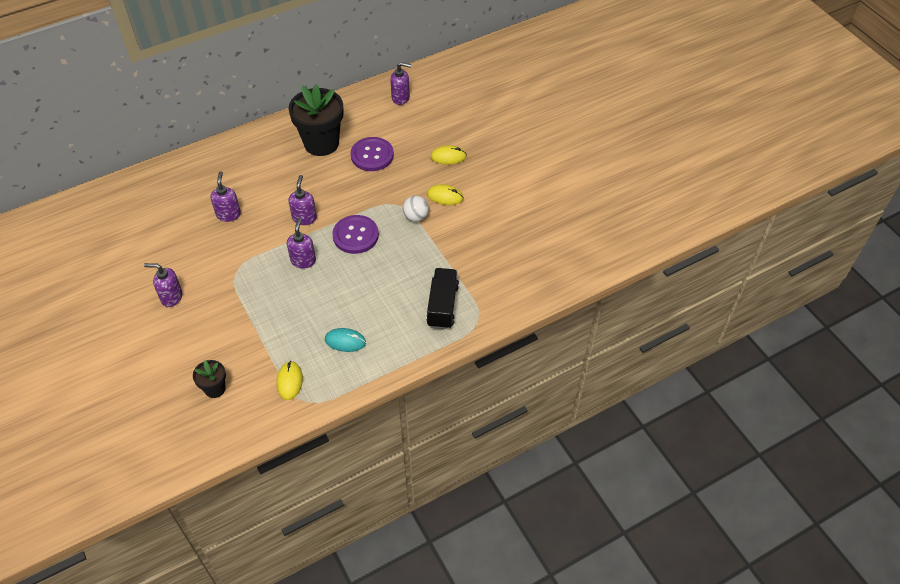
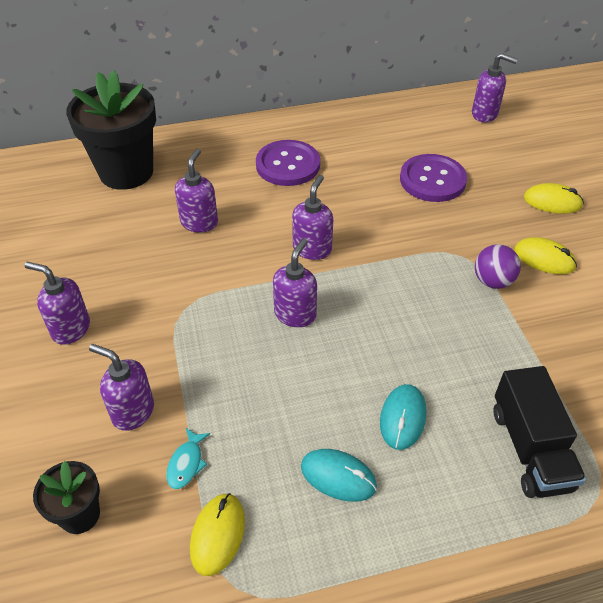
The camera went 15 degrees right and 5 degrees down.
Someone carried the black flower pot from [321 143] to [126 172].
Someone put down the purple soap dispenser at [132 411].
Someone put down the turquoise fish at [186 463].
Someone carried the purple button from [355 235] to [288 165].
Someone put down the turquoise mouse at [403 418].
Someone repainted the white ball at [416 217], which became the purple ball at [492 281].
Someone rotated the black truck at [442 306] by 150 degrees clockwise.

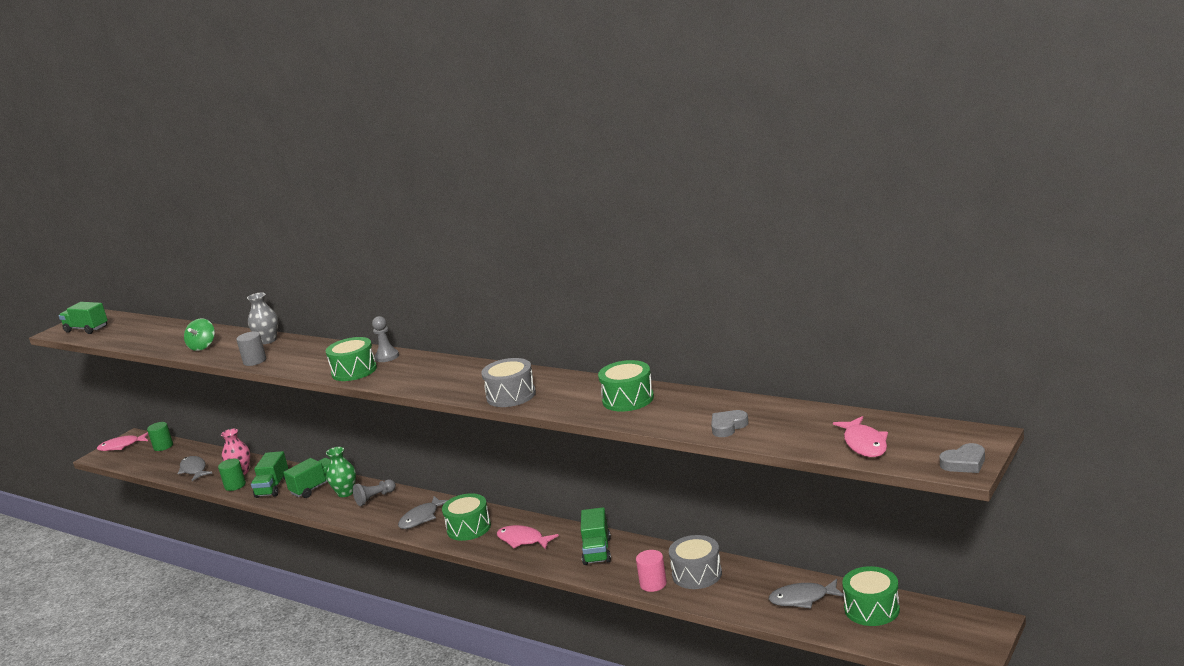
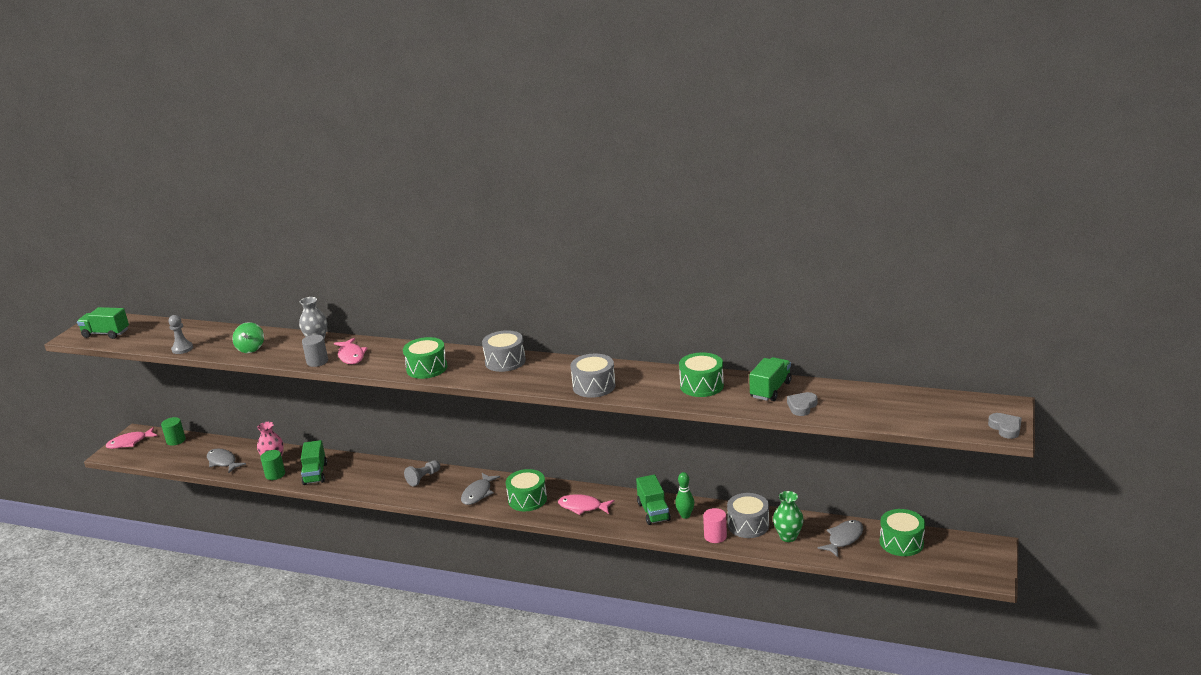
The camera went 15 degrees left and 5 degrees up.
Someone carried the grey pawn from [387 357] to [182 349].
Someone carried the pink fish from [864 444] to [351 356].
Someone put down the grey drum at [505 361].
Someone put down the green bowling pin at [685 515].
Someone carried the green truck from [315 487] to [770 390].
Someone carried the green vase from [345 493] to [788 537].
Someone rotated the grey fish at [802 599] by 150 degrees clockwise.
Someone rotated the grey heart at [964 463] by 75 degrees counterclockwise.

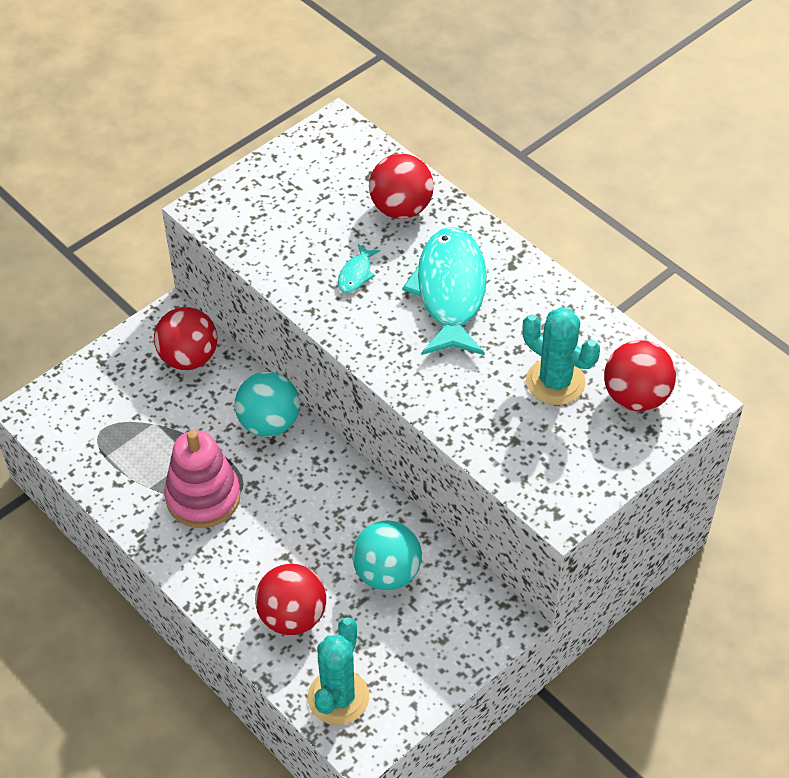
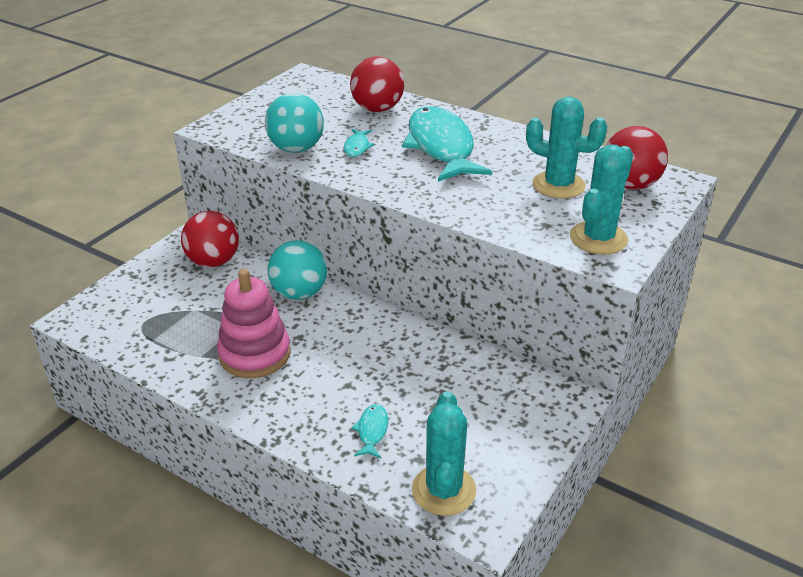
The camera went 15 degrees left and 15 degrees down.
Someone carried the turquoise ball from [387 573] to [296 149].
Someone swapped the red ball at [292 616] for the turquoise fish at [372 431].
Someone put down the turquoise cactus at [598 238].

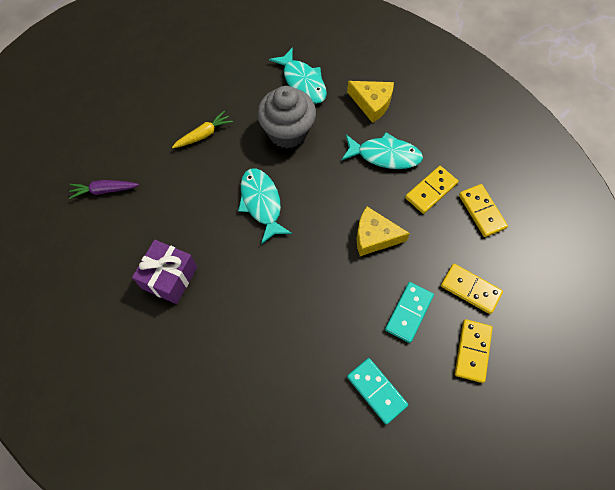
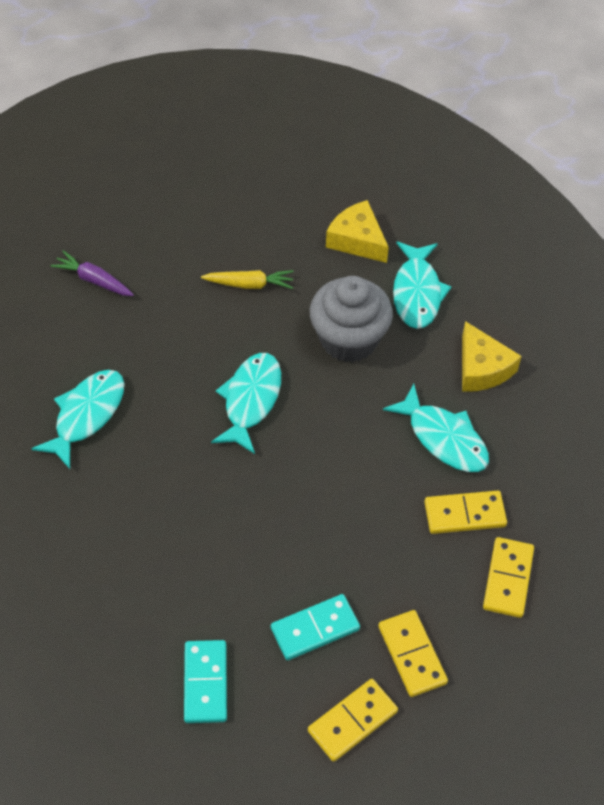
The camera went 35 degrees right and 10 degrees down.
Someone swapped the purple gift at [169 277] for the turquoise fish at [87 415].
Someone carried the yellow cheese from [374 236] to [357 240].

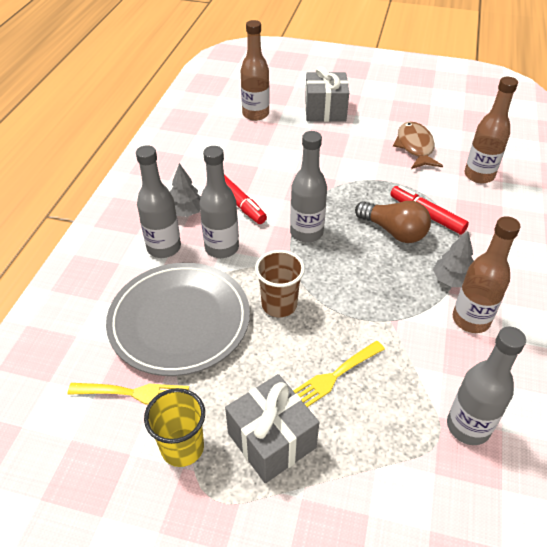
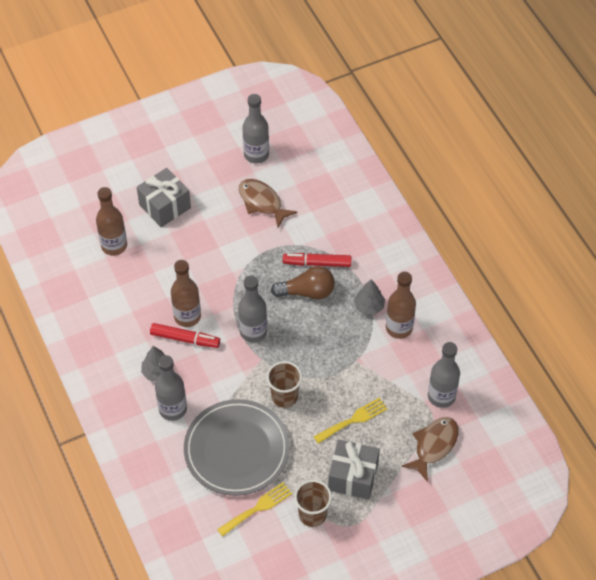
The camera went 40 degrees left and 10 degrees up.
Someone carried the brown bottle from [479 175] to [187 316].
Someone carried the grey bottle from [222 248] to [256 154].
Someone repainted the yellow cup at [182 447], which became the brown cup at [312 514].
Someone rotated the yellow fork at [332 377] by 135 degrees counterclockwise.
Someone put down the brown fish at [434 446].

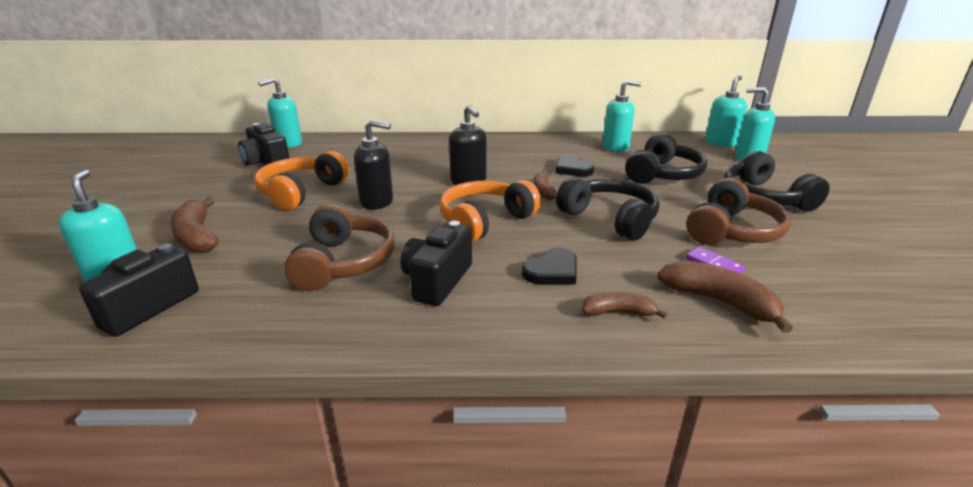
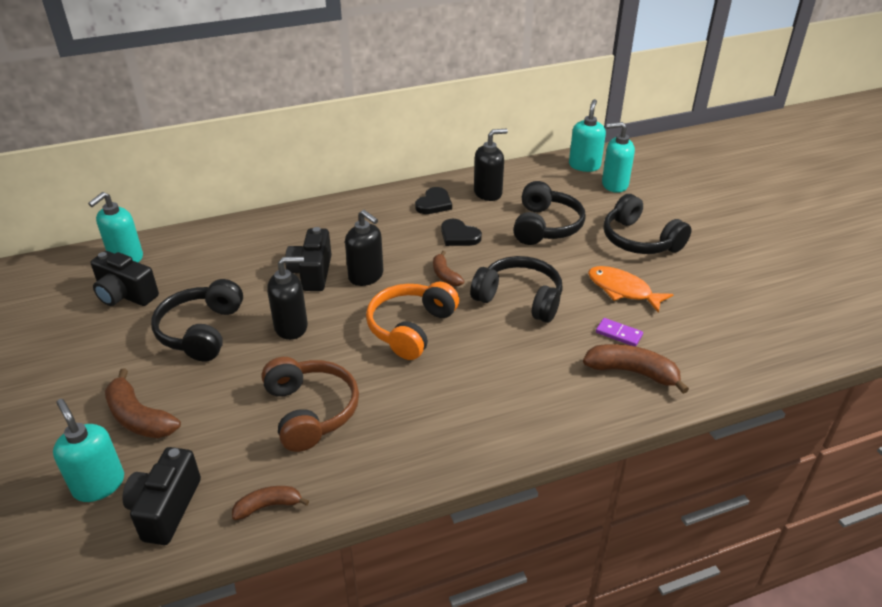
The camera went 20 degrees left and 10 degrees up.
Someone repainted the orange headphones at [301 192], which became the black headphones at [201 331].
Someone carried the brown banana from [618 312] to [268 506].
Someone carried the black camera from [437 281] to [312 273].
Someone carried the black heart from [552 271] to [434 203].
Someone repainted the turquoise soap dispenser at [615 147], which became the black soap dispenser at [488 193].
Someone swapped the brown headphones at [731 231] for the orange fish at [623 290].

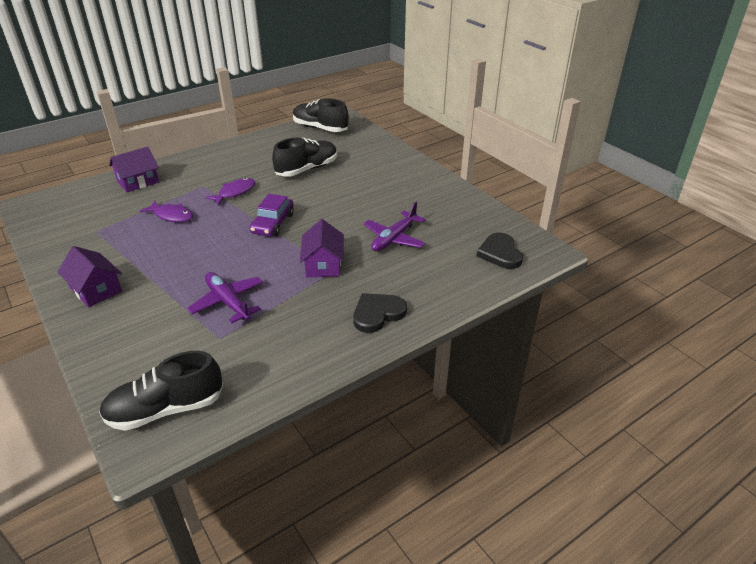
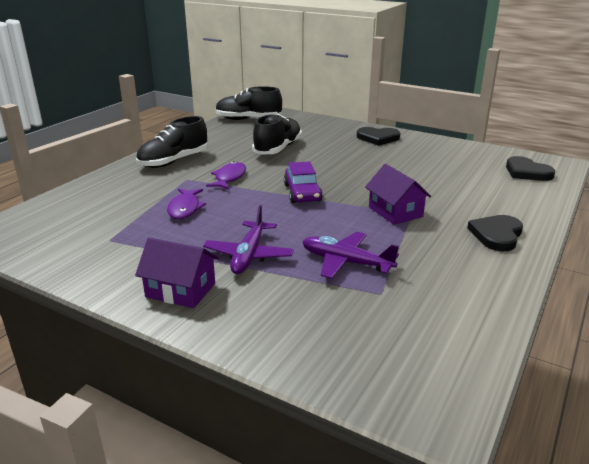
The camera went 25 degrees left and 10 degrees down.
Someone carried the black shoe from [165 409] to [174 161].
Someone rotated the purple fish at [171 216] by 90 degrees clockwise.
Someone carried the purple plane from [394 238] to [249 255].
Someone put down the black heart at [378 138].
Someone took away the purple house at [138 182].

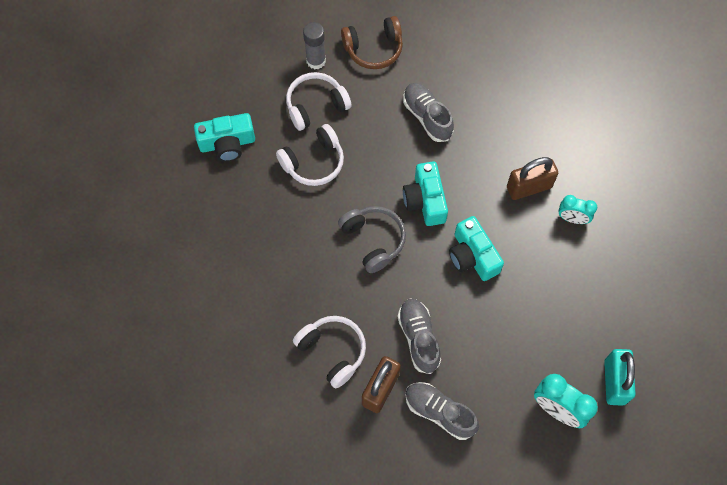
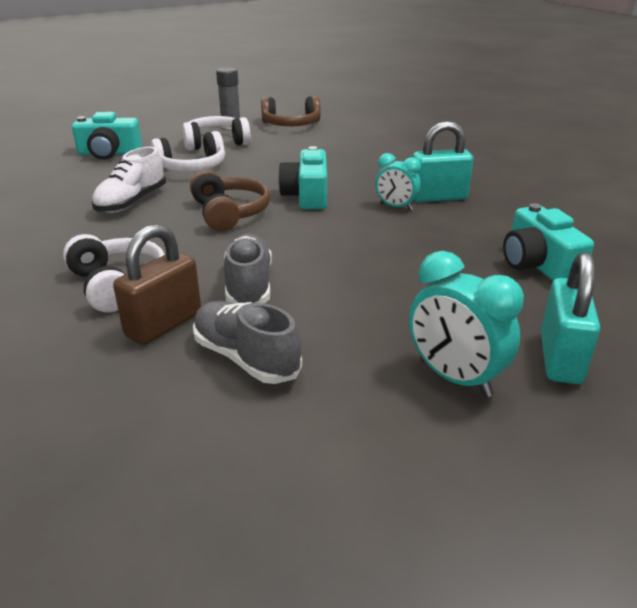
The camera went 10 degrees right and 35 degrees down.
Someone put down the white shoe at [131 202].
Someone repainted the grey headphones at [373 240], which became the brown headphones at [229 213].
Someone carried the turquoise clock from [572 219] to [396 207].
Someone repainted the brown padlock at [529 187], which became the turquoise padlock at [438 197].
Someone carried the turquoise camera from [472 256] to [538 264].
Someone took away the grey shoe at [427 117].

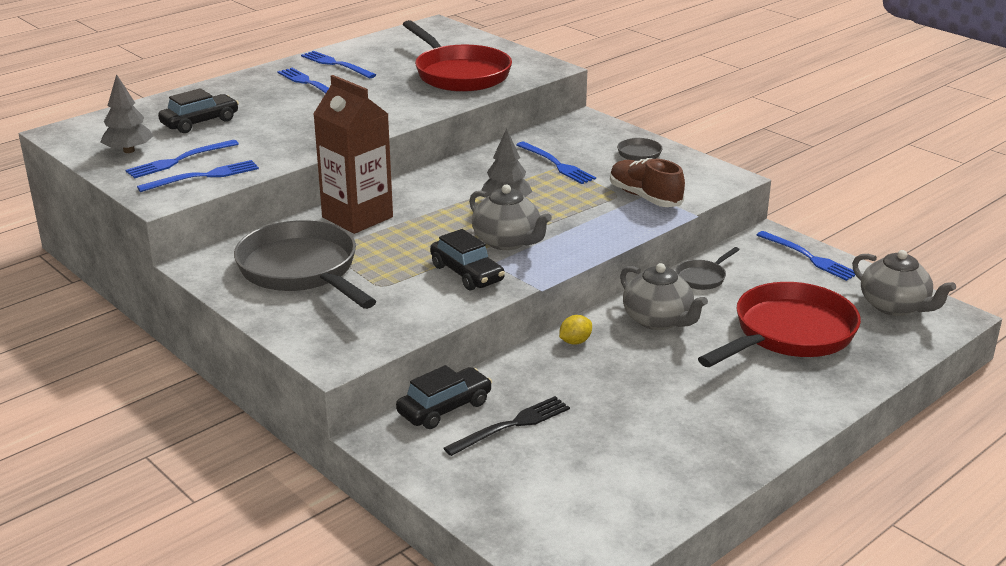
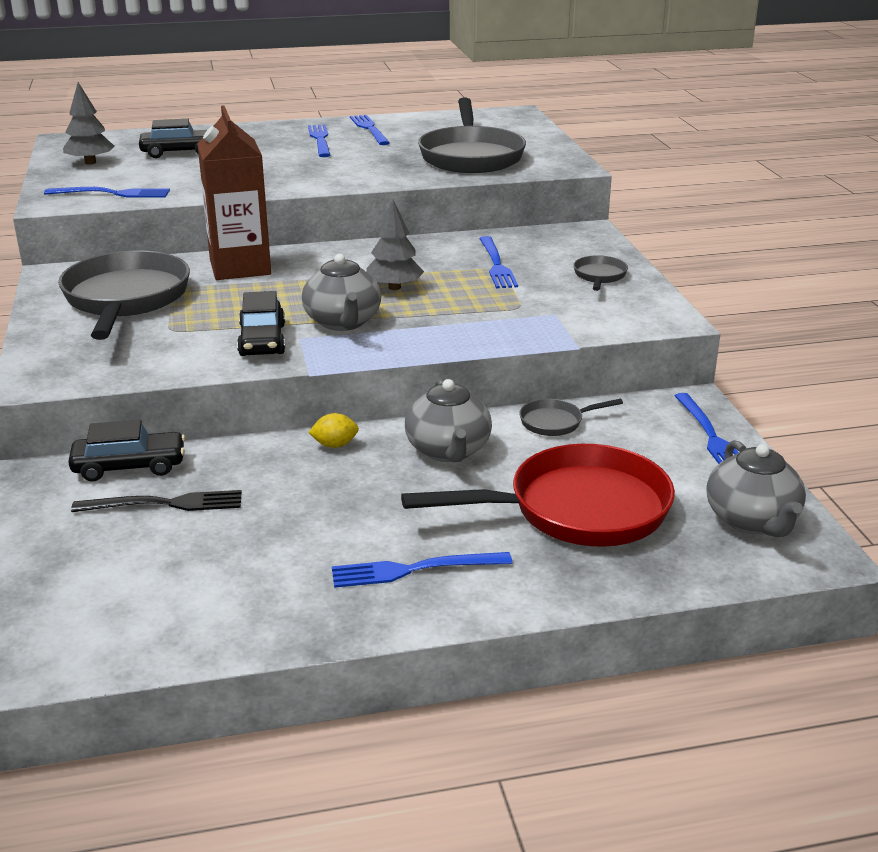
The camera went 30 degrees right and 0 degrees up.
Someone carried the blue fork from [179 160] to [414 569].
Someone repainted the red pan at [459 74], which became the grey pan at [471 156].
Someone took away the brown shoe at [645 197].

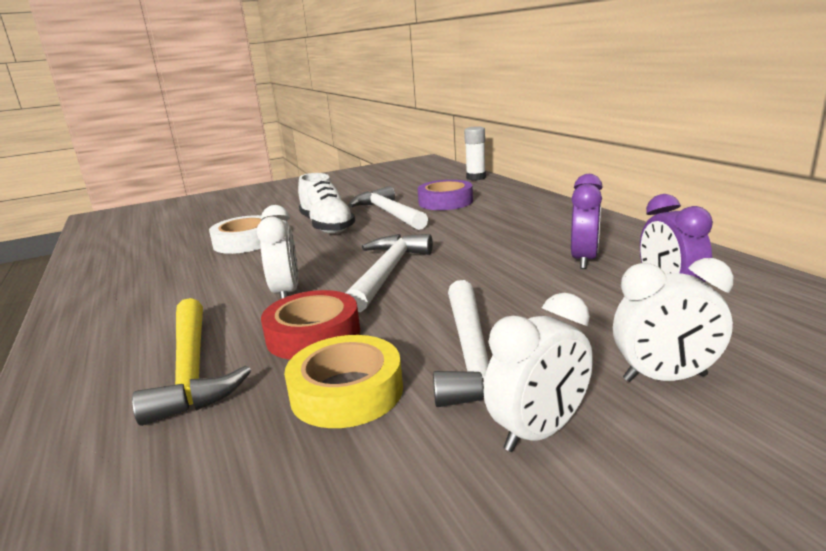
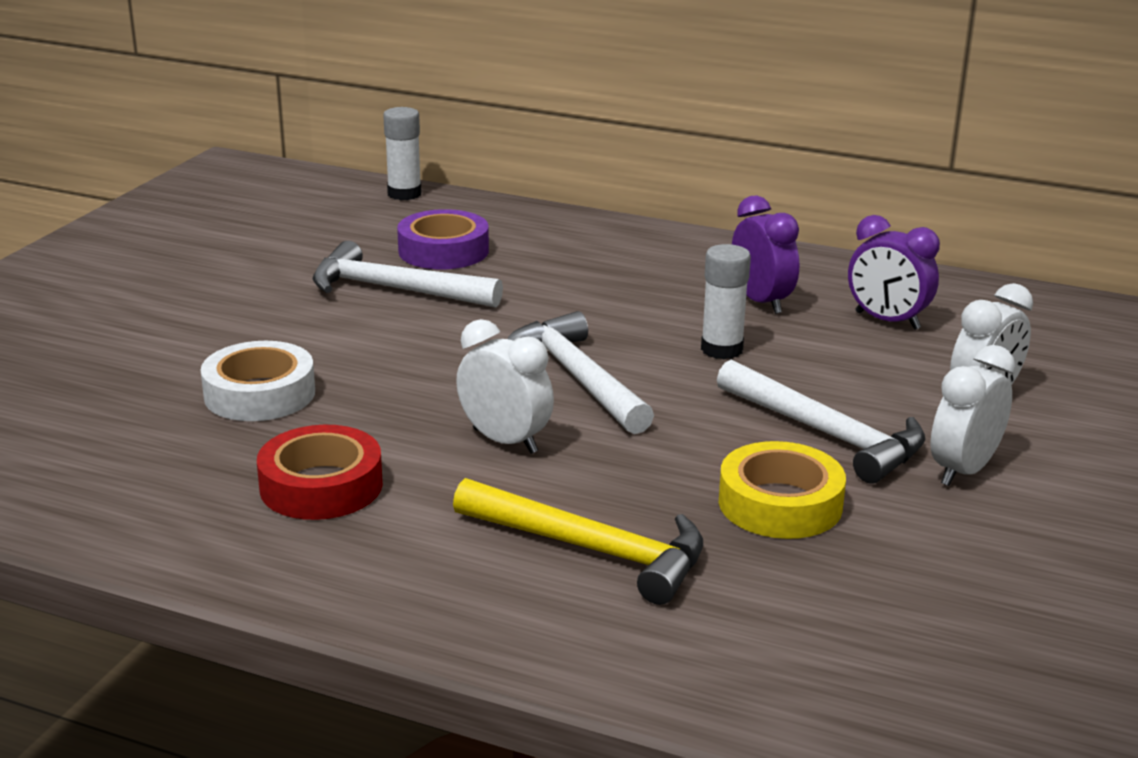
The camera went 45 degrees left and 5 degrees up.
Someone carried the red tape from [313 335] to [321 486].
Someone put down the white glue stick at [721 349].
Someone rotated the white clock at [539 432] by 150 degrees counterclockwise.
Someone took away the white shoe at [327 226].

